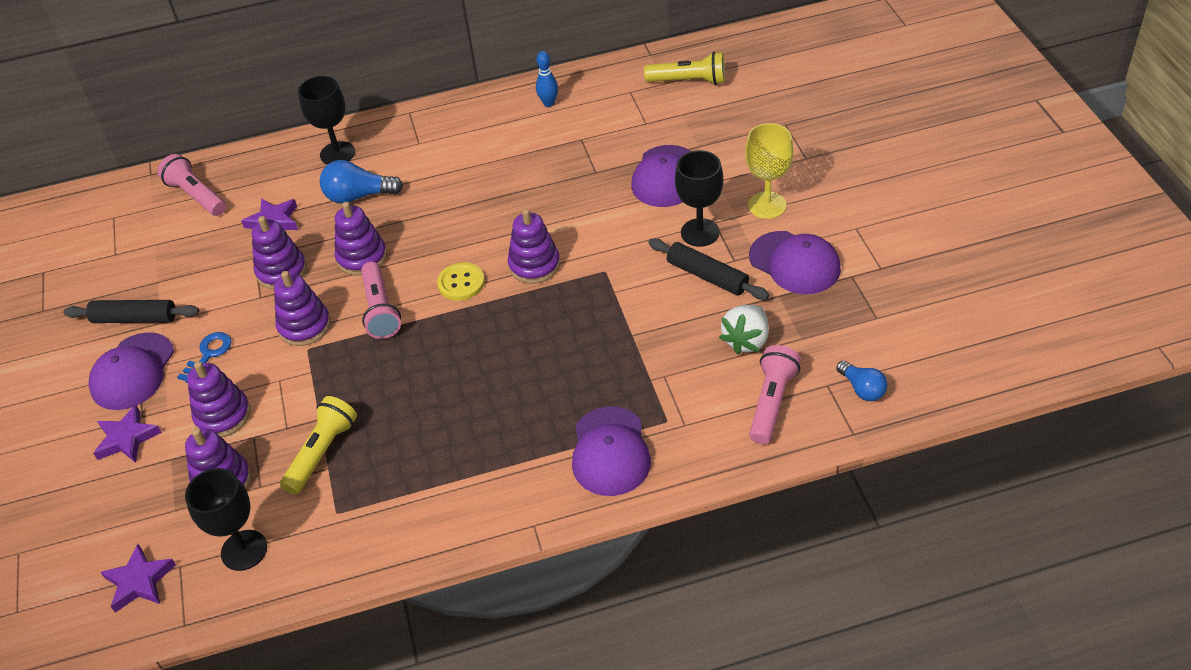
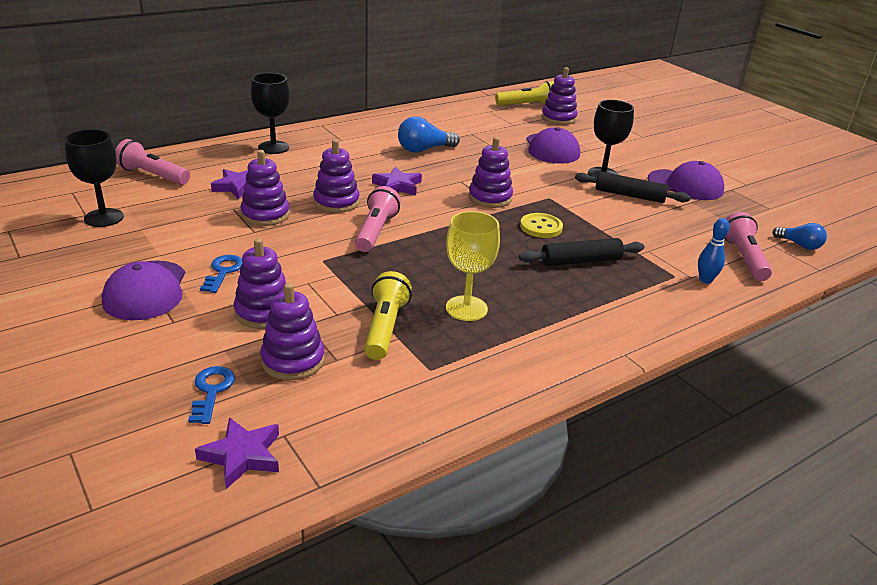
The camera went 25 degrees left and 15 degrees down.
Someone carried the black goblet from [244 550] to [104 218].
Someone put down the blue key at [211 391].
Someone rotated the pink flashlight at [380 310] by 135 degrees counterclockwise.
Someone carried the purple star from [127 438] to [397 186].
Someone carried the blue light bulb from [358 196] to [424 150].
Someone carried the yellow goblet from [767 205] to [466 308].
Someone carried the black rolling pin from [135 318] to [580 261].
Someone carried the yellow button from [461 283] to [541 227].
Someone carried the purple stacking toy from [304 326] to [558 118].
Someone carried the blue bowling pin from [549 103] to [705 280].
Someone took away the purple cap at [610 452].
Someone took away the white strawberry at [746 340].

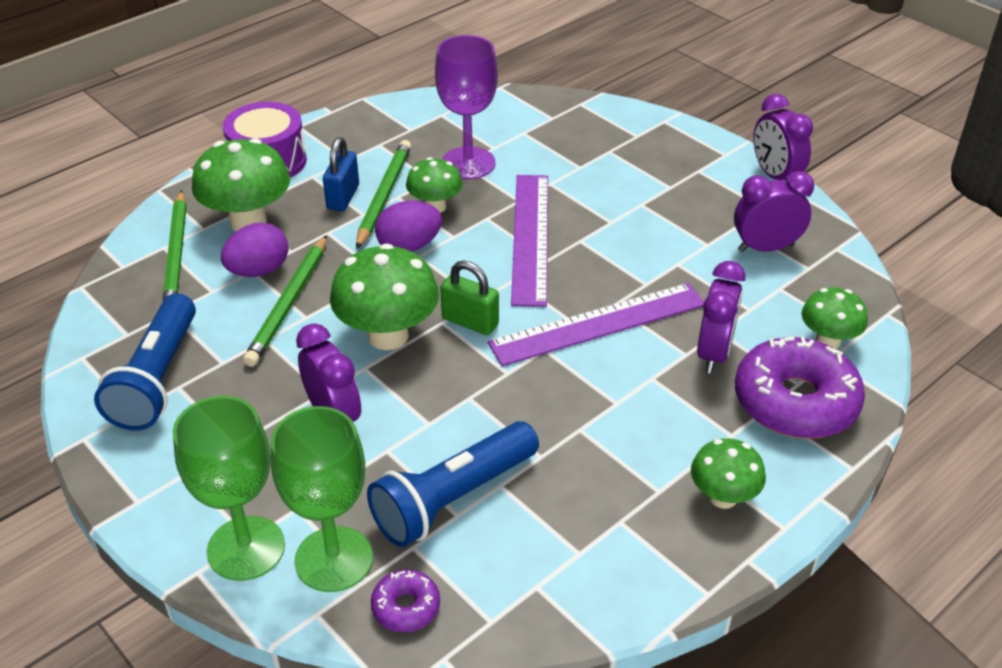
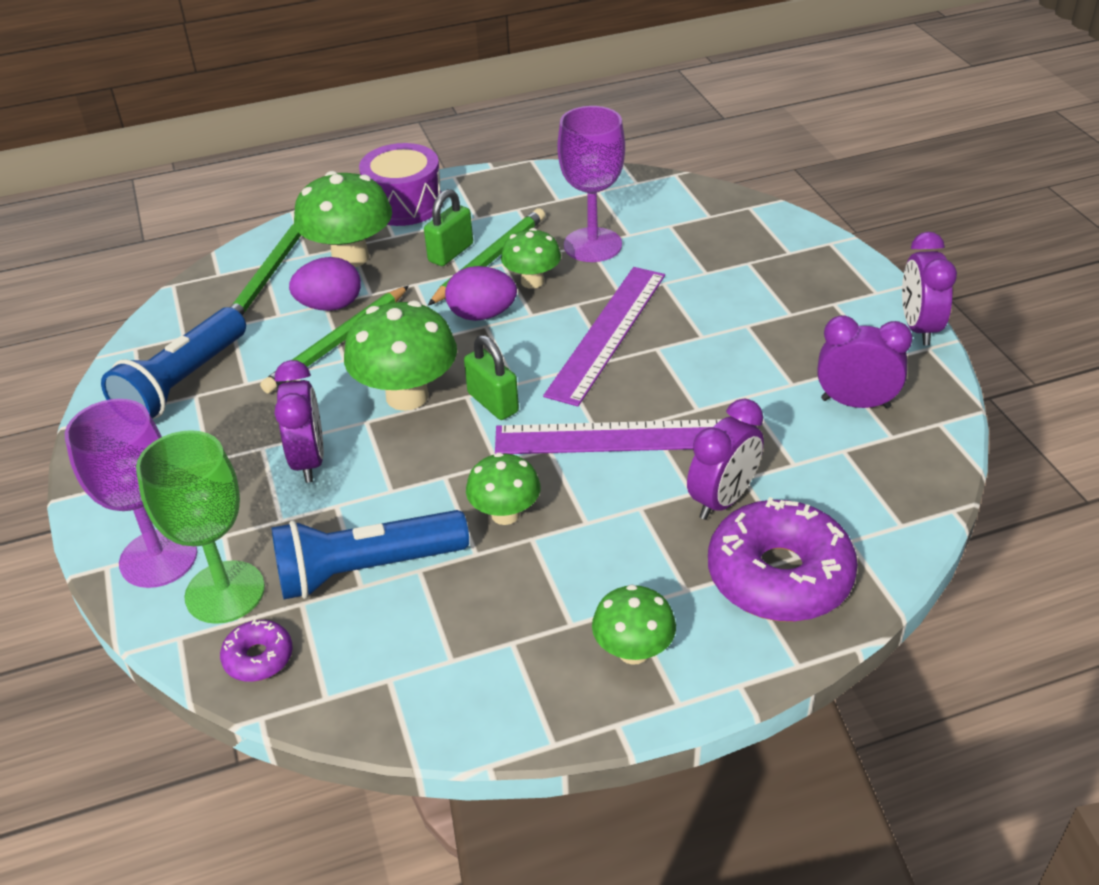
The camera went 25 degrees right and 0 degrees up.
Someone repainted the green goblet at [246 548], which became the purple goblet at [158 558].
Someone repainted the blue padlock at [343 197], which became the green padlock at [450 253].
Someone carried the green mushroom from [828 341] to [505 514].

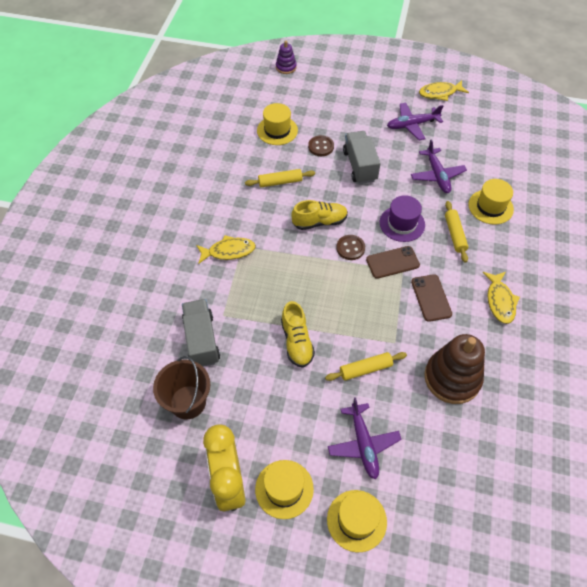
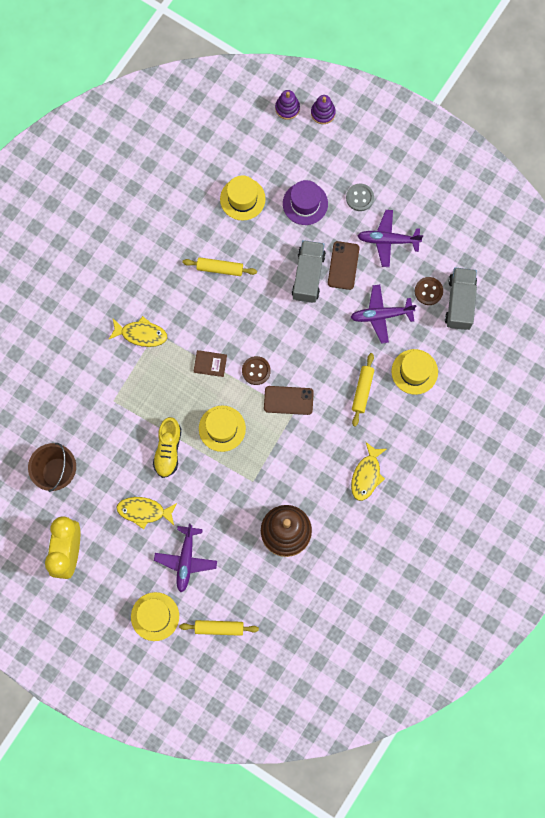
The camera went 20 degrees right and 20 degrees up.
Someone carried the yellow fish from [440 93] to [144 511].
Someone carried the yellow rolling pin from [365 369] to [219 628].
Someone put down the brown book at [210 364].
Someone carried the yellow hat from [284 489] to [222 428].
Someone carried the purple hat from [402 223] to [305 203].
Someone put down the purple stacking toy at [323 113].
Someone carried the brown phone from [431 298] to [343 265].
Someone put down the grey button at [359 198].
Someone rotated the purple plane at [437 175] by 75 degrees clockwise.
Someone carried the brown button from [321 147] to [428 291].
Someone carried the grey truck from [201 340] to [459 303].
Someone took away the yellow shoe at [319 222].

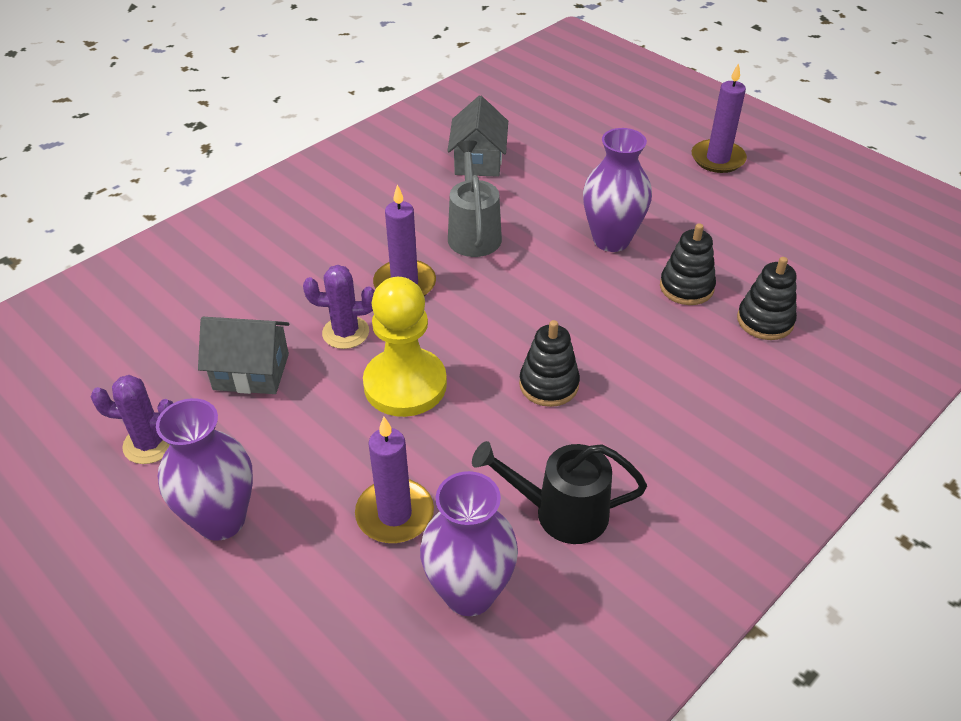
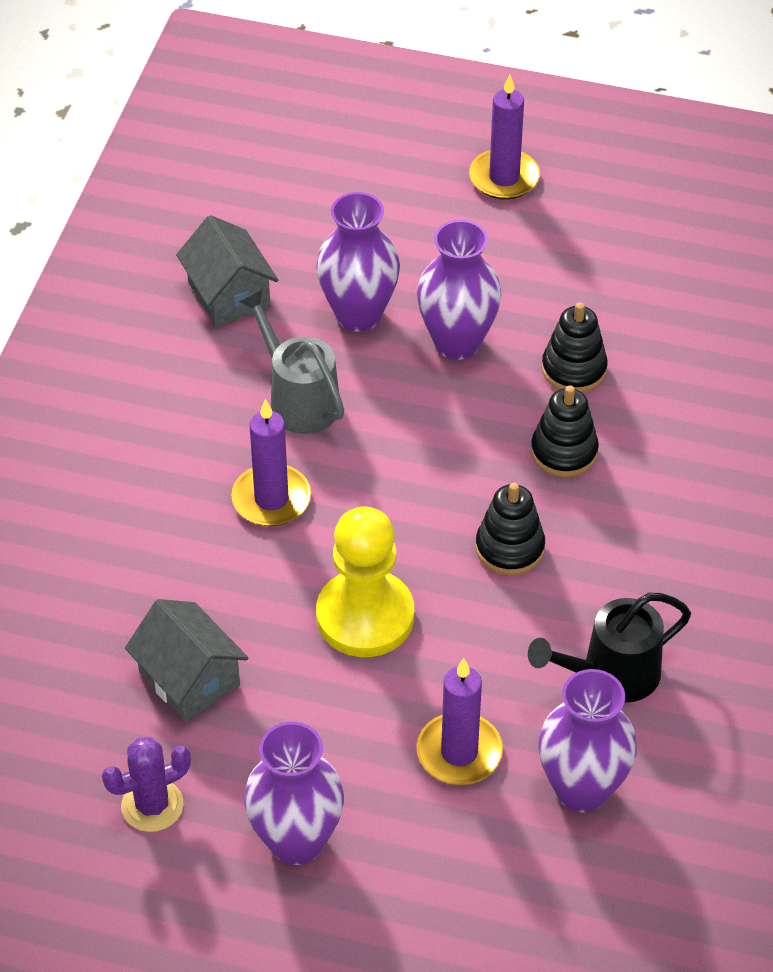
The camera went 30 degrees left and 5 degrees up.
Someone rotated the grey house at [251 372] by 75 degrees clockwise.
Someone put down the purple vase at [358 314].
Someone carried the black stacking toy from [765 321] to [564 452].
Someone took away the purple cactus at [345 332].

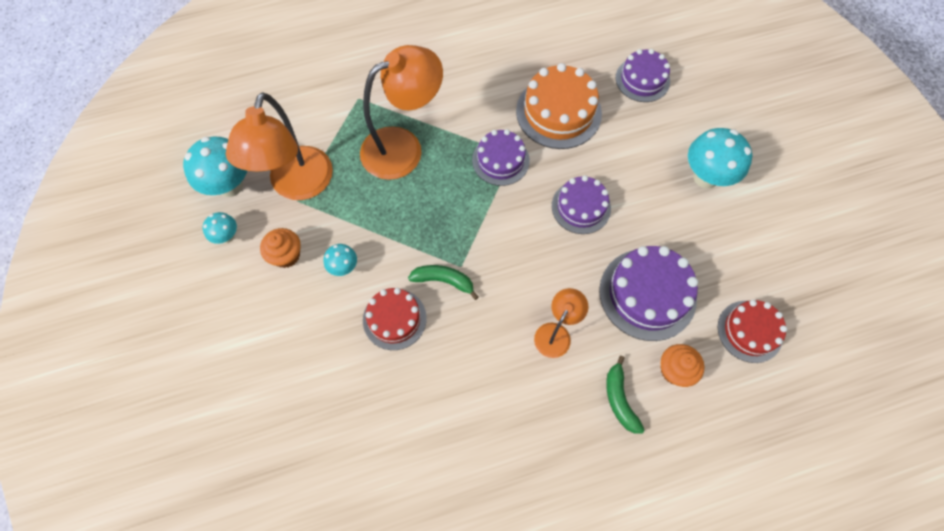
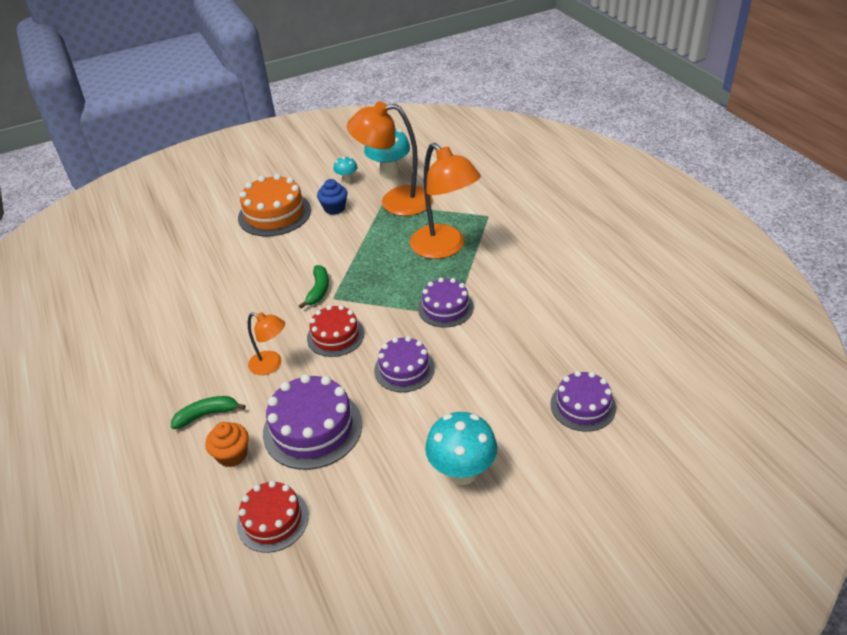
The camera went 85 degrees right and 25 degrees down.
Someone carried the orange cake from [558 112] to [274 214].
Someone carried the red cake from [394 319] to [335 336].
Someone repainted the orange cupcake at [286 255], which became the blue cupcake at [334 208].
Someone took away the turquoise mushroom at [344 267].

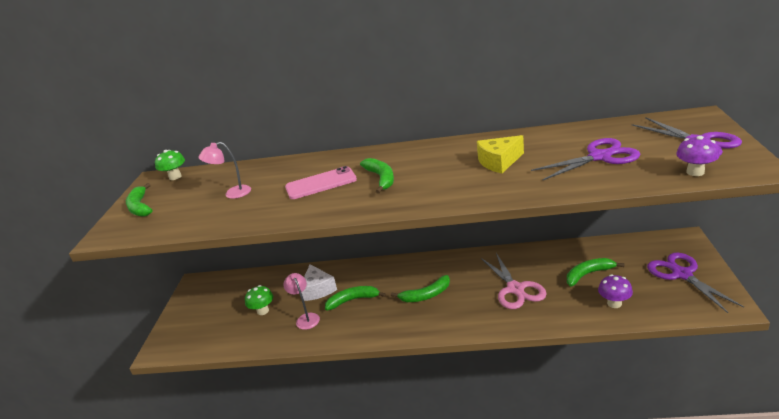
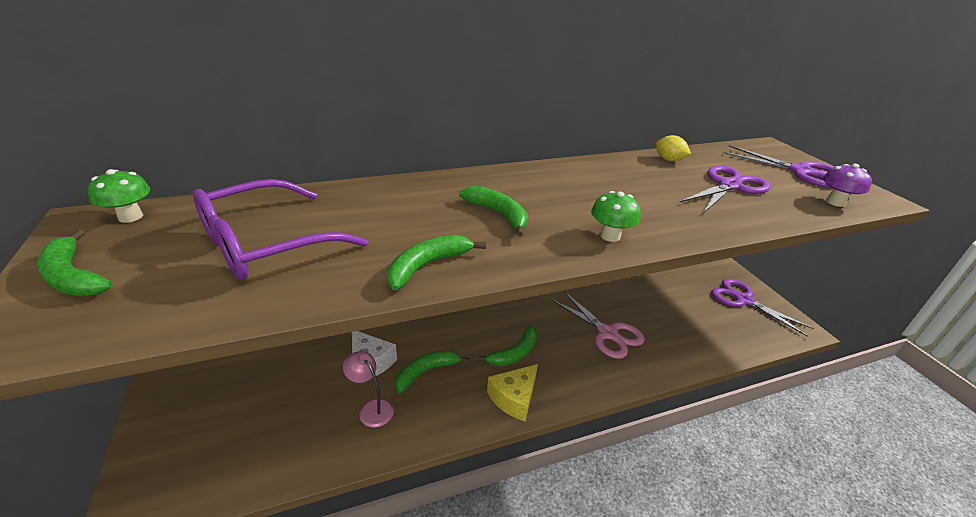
The camera went 30 degrees left and 5 degrees up.
Someone swapped the pink lamp at [232 194] for the purple glasses at [266 244].
Someone carried the green banana from [588 274] to [427 266].
Someone carried the yellow cheese from [499 162] to [514 398].
Someone carried the green mushroom from [263 311] to [610 236].
Someone put down the yellow lemon at [669 160].
Someone took away the pink phone at [321 183].
Someone took away the purple mushroom at [614 303].

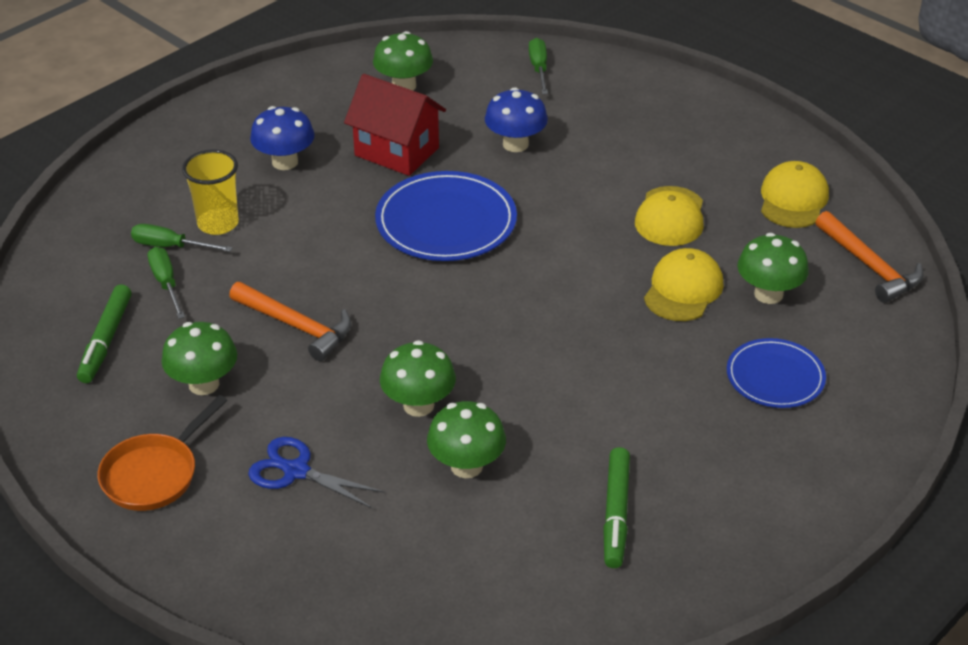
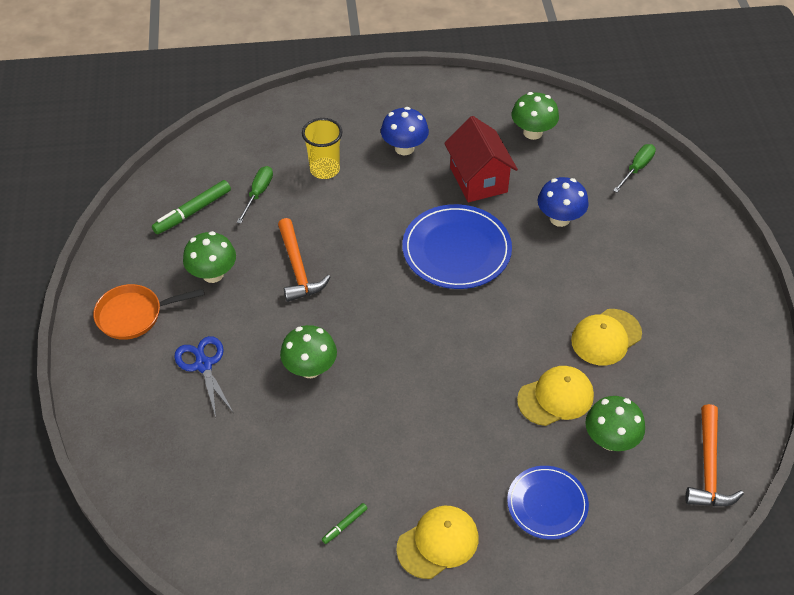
The camera went 40 degrees right and 10 degrees up.
Someone scaled the green marker at [616 513] by 0.51.
Someone carried the yellow cap from [793 199] to [438 543].
Someone took away the green screwdriver at [170 246].
Someone took away the green mushroom at [466 466].

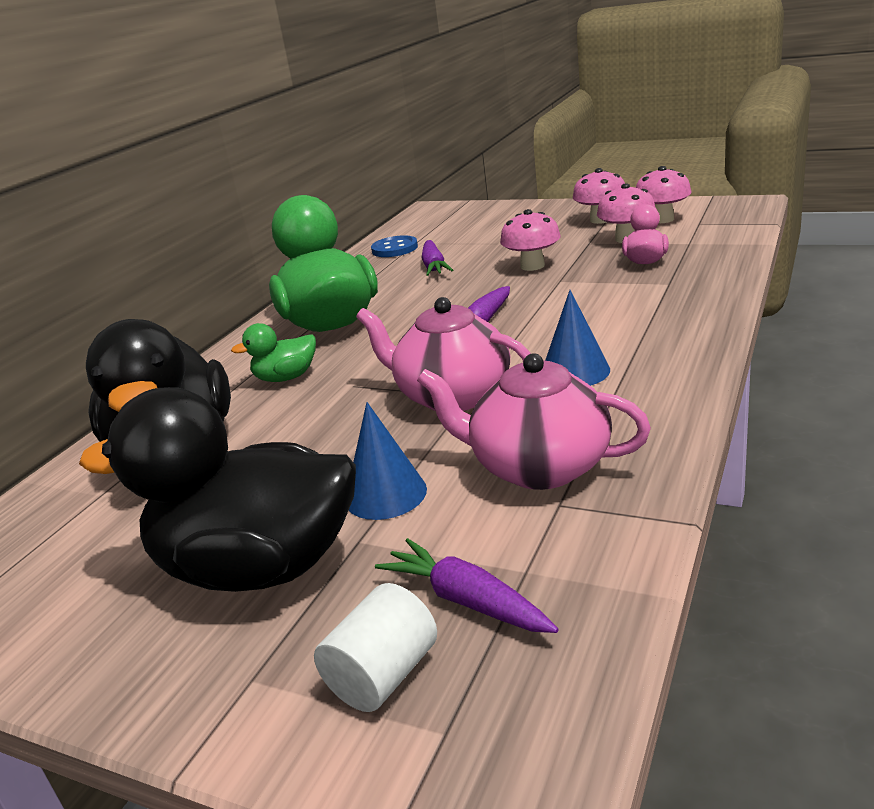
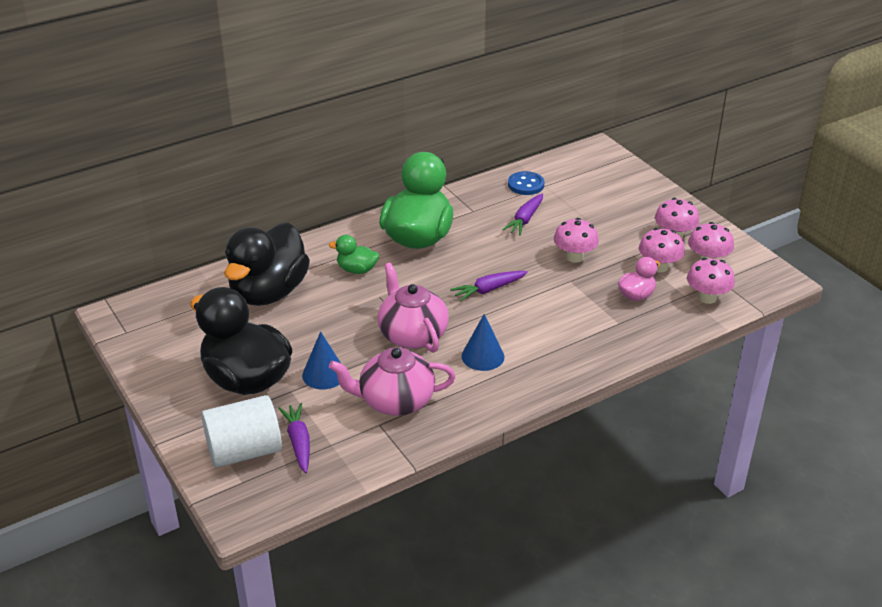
The camera went 30 degrees right and 10 degrees up.
Someone scaled the white cylinder at [383 675] by 1.65.
Someone rotated the pink teapot at [538 467] by 60 degrees counterclockwise.
Someone put down the pink mushroom at [707 297].

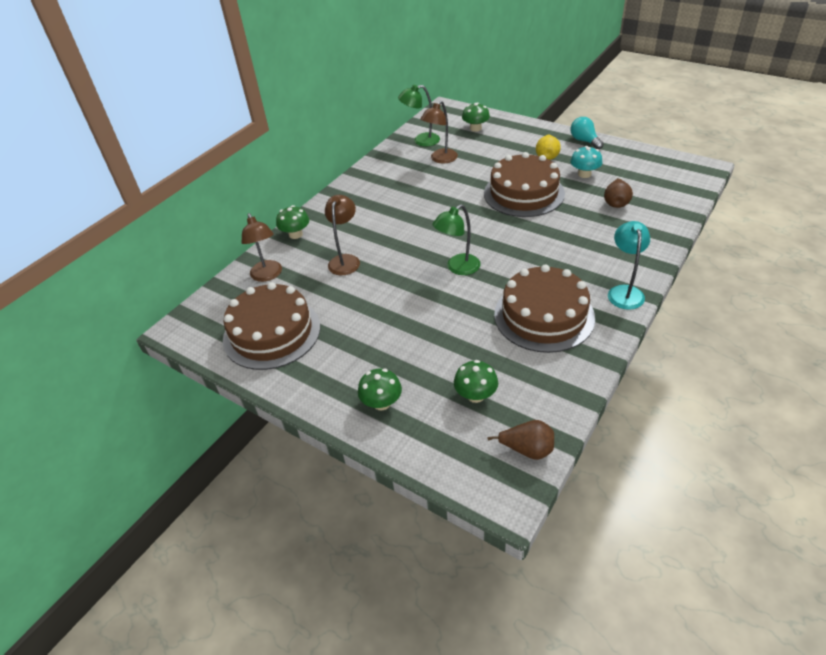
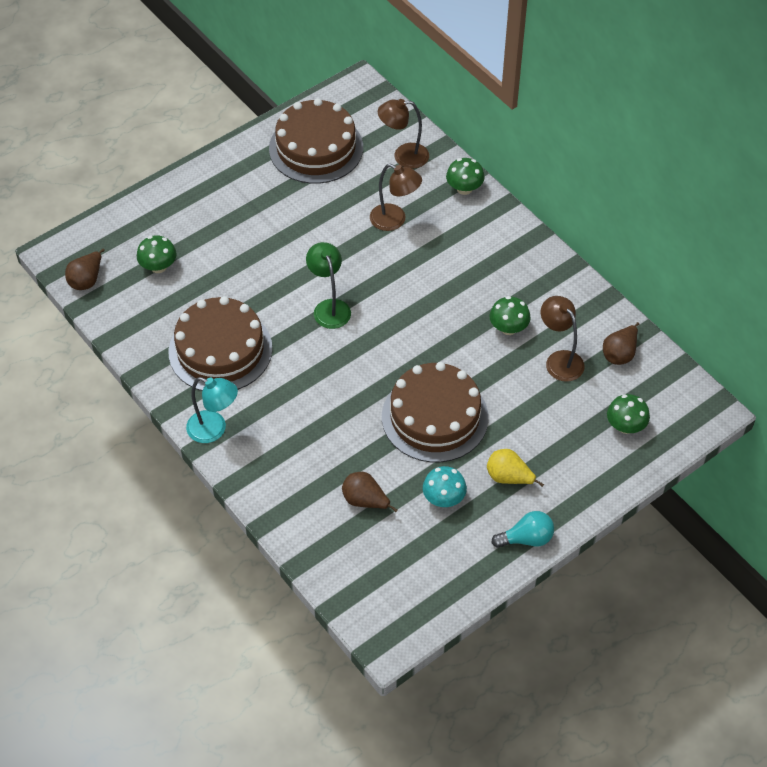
The camera went 105 degrees right and 10 degrees up.
Someone carried the green mushroom from [381 403] to [508 328].
Someone swapped the green lamp at [421 141] for the brown pear at [620 354].

